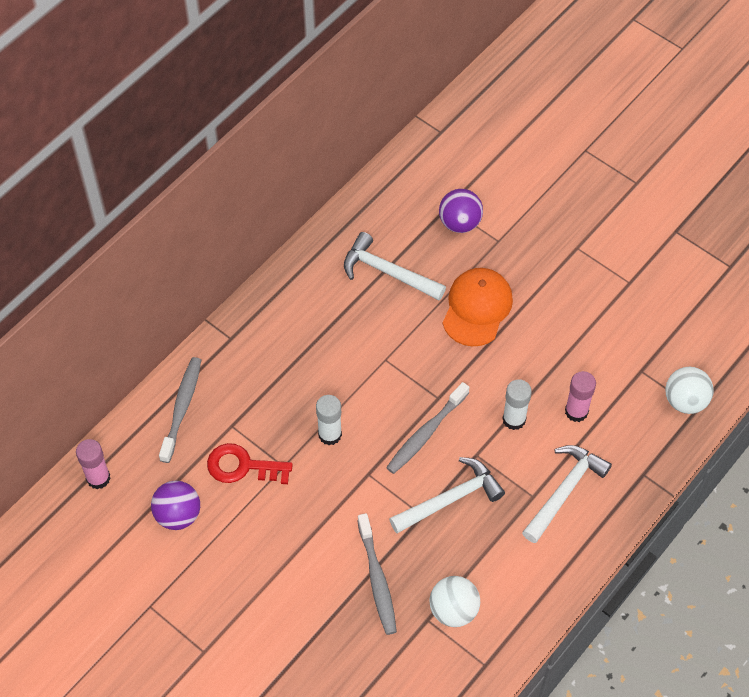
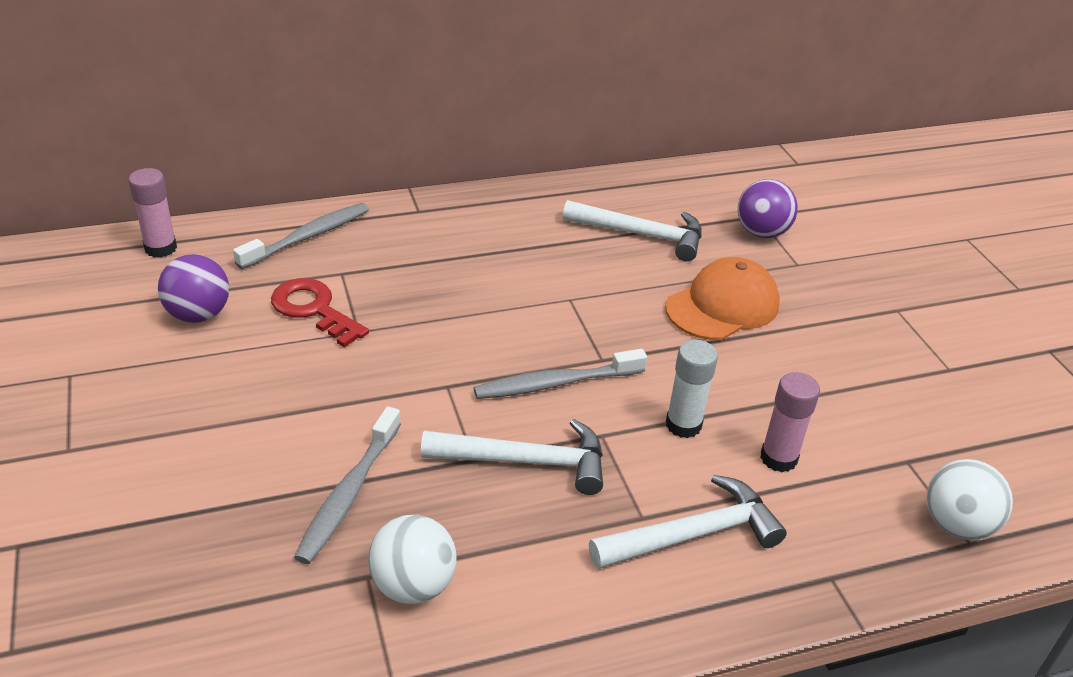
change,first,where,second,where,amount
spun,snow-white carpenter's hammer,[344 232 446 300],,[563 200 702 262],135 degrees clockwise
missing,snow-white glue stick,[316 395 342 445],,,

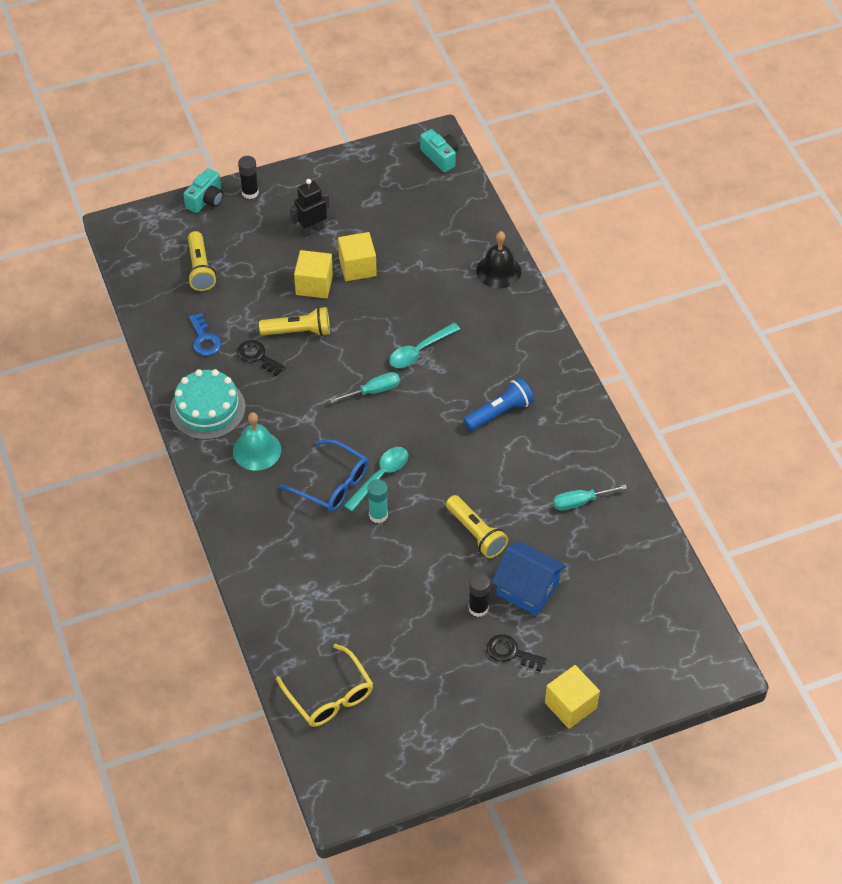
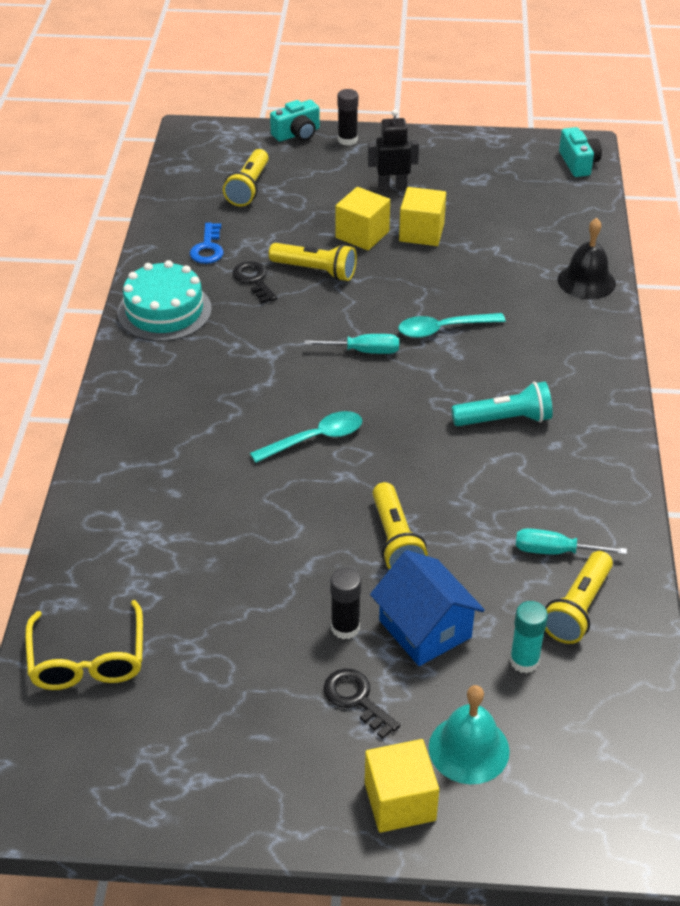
change,first,where,second,where,amount
colour,royal blue pocket torch,[463 378 534 431],aqua pocket torch,[451 382 553 426],
relocated,aqua bell,[233 412 281 471],,[429 685 510 784],
missing,royal blue glasses,[279 439 368 512],,,
relocated,aqua glue stick,[367 479 388 523],,[510 601 548 674],
appeared,,,golden pocket torch,[545 551 613 644],

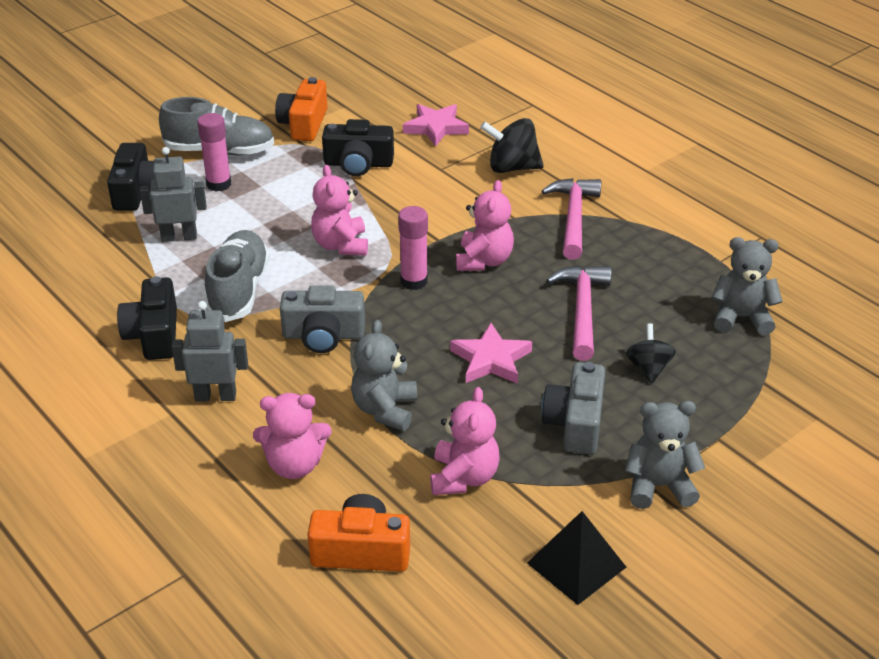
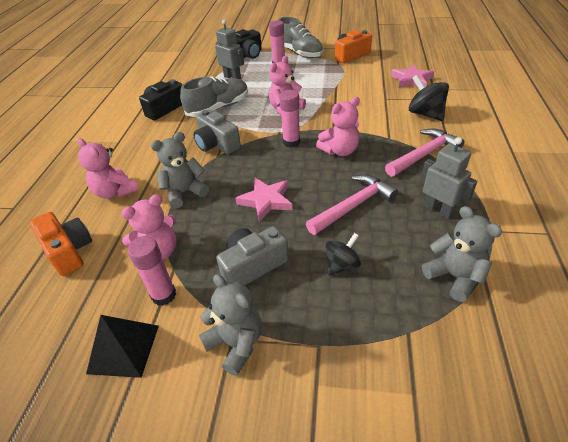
change,first,where,second,where,amount
missing,black photo camera,[322 119 394 176],,,
relocated,gray robot,[171 301 248 402],,[421 137 478 219],
appeared,,,rose-pink glue stick,[128 236 176 306],

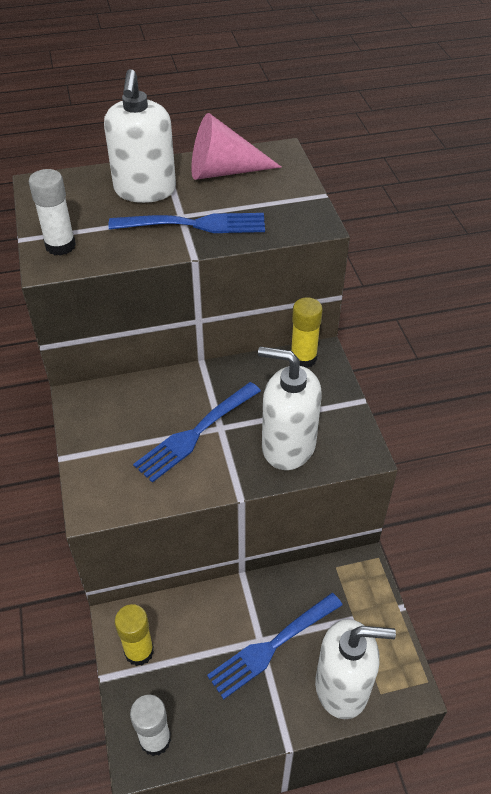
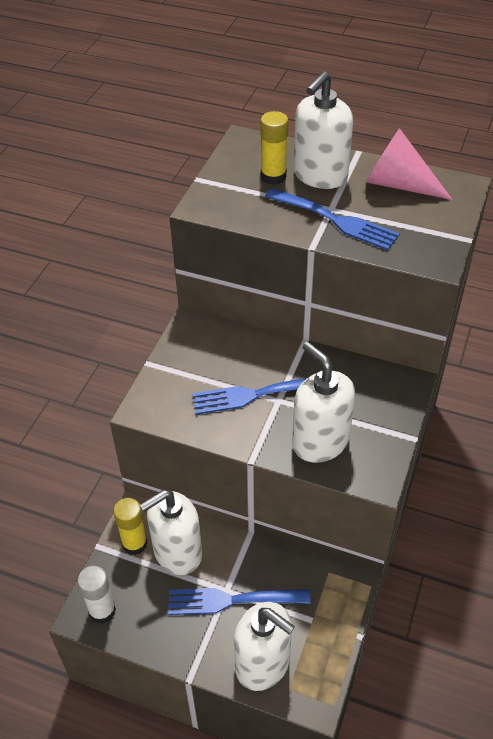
change,first,where,second,where,amount
missing,snow-white glue stick,[29 169 76 256],,,
relocated,golden glue stick,[291 297 323 368],,[260 111 289 185],
appeared,,,snow-white soap pump,[140 490 202 575],

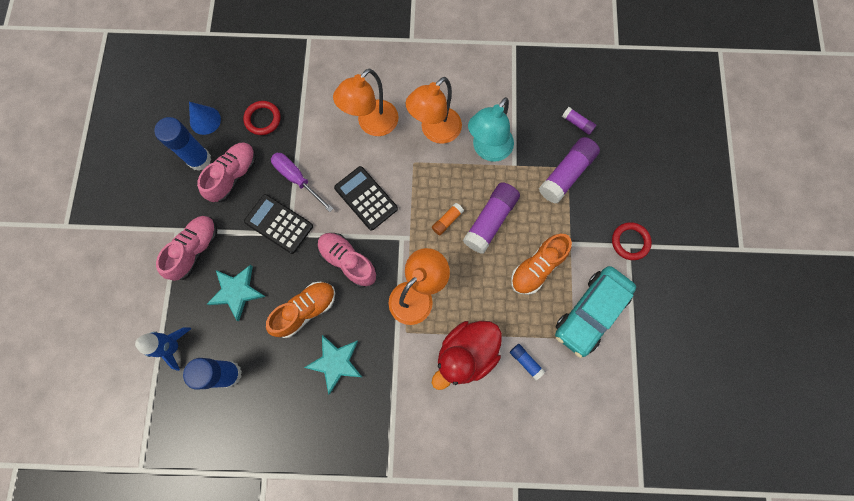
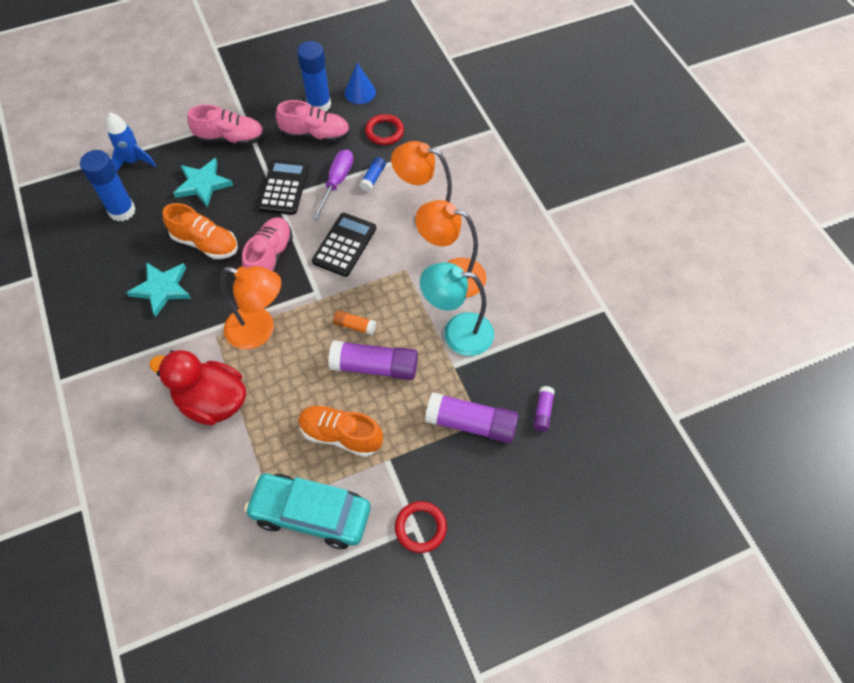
change,first,where,second,where,amount
relocated,royal blue glue stick,[510 344 545 380],,[360 157 386 192],

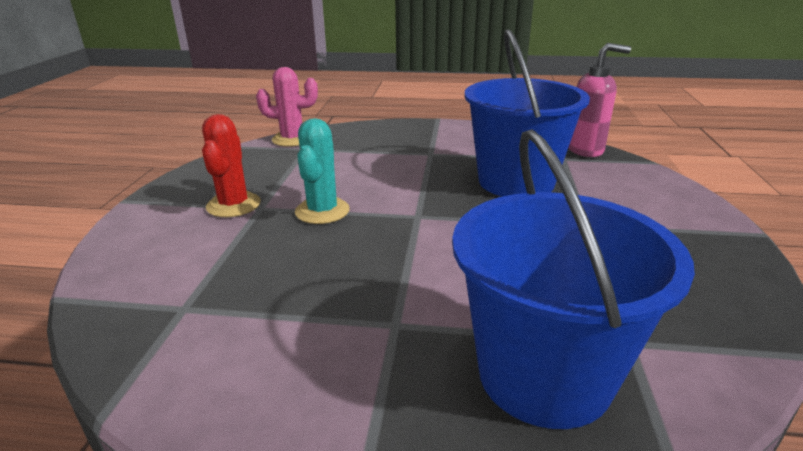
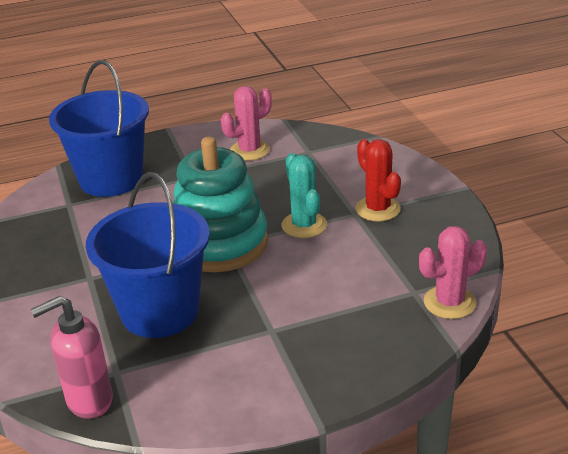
change,first,where,second,where,amount
appeared,,,rose-pink prickly plant,[221 86 272 161],
appeared,,,aqua stacking toy,[173 136 268 272],

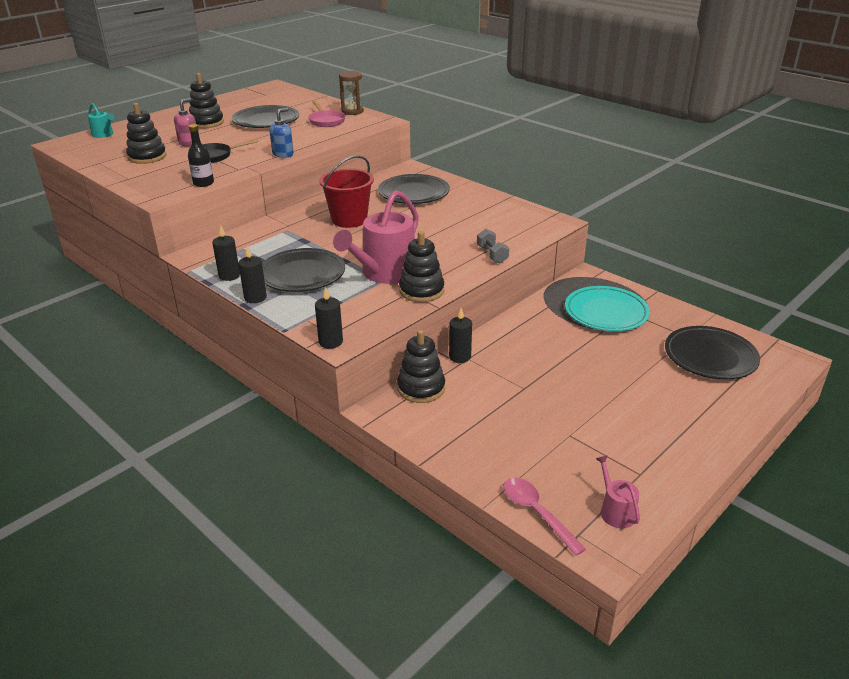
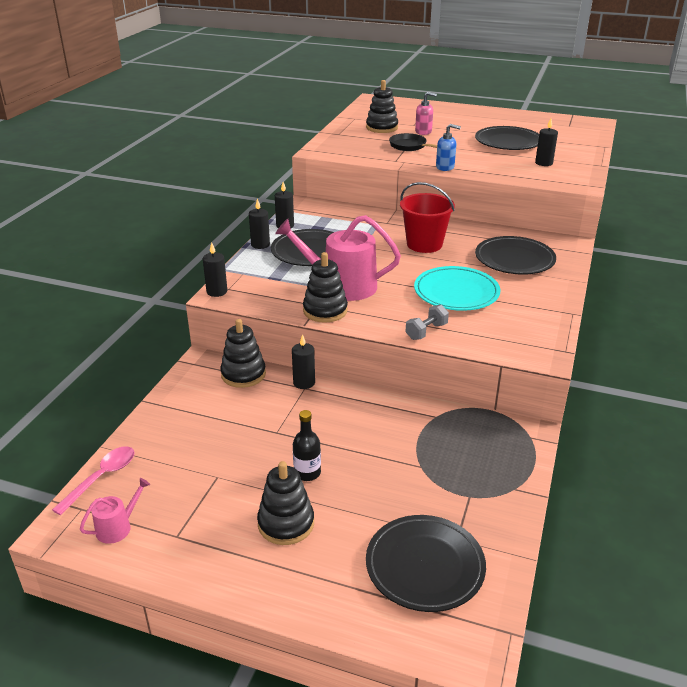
change,first,where,second,where,amount
missing,dark brown hourglass,[339 71 364 115],,,
relocated,black stacking toy,[189 73 224 128],,[257 461 314 545],
exchanged,rose-pink skillet,[308 100 345 127],black candle,[535 119 558 166],
missing,aqua sprinkling can,[88 103 115 138],,,
relocated,black drink bottle,[188 124 214 187],,[293 410 321 481],
relocated,aqua flat dish,[565 286 650 331],,[414 266 500 311],

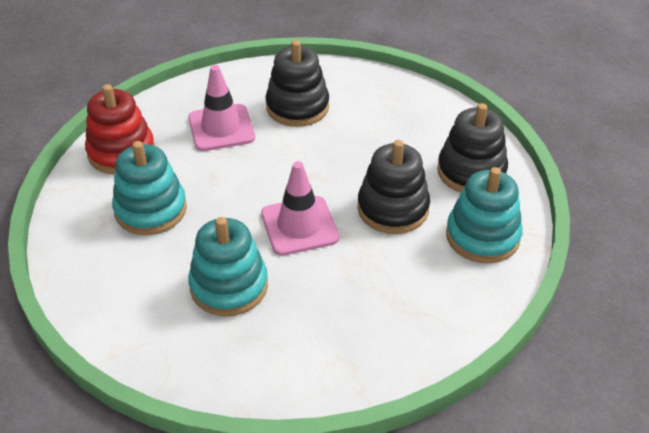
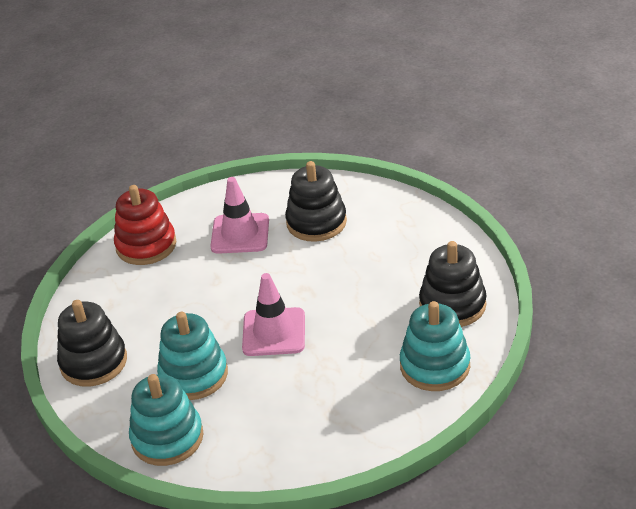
change,first,where,second,where,amount
relocated,black stacking toy,[357 140 430 234],,[57 300 127 387],
relocated,aqua stacking toy,[112 141 187 235],,[129 374 204 466],

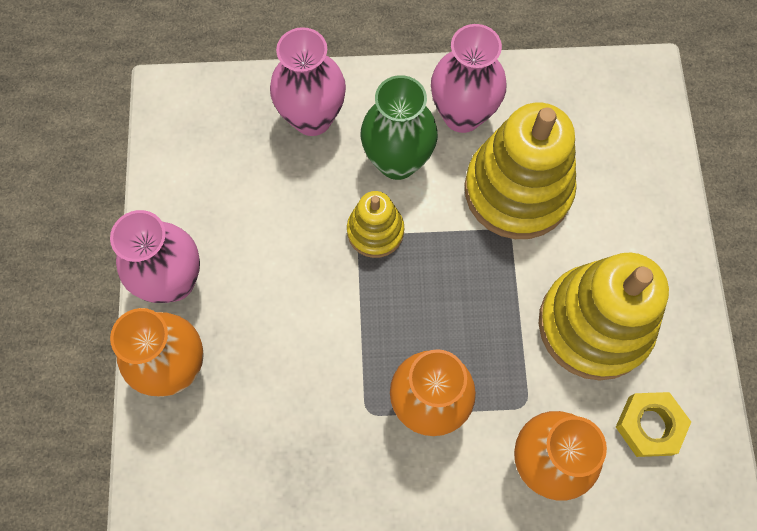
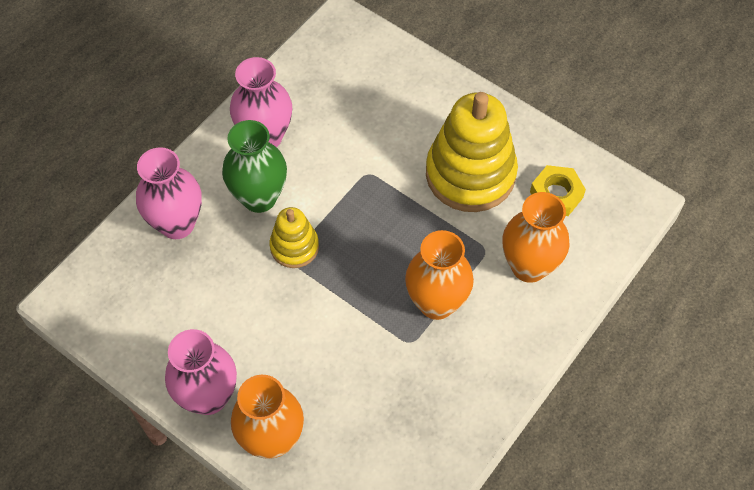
change,first,where,second,where,amount
missing,golden stacking toy,[465 103 577 239],,,

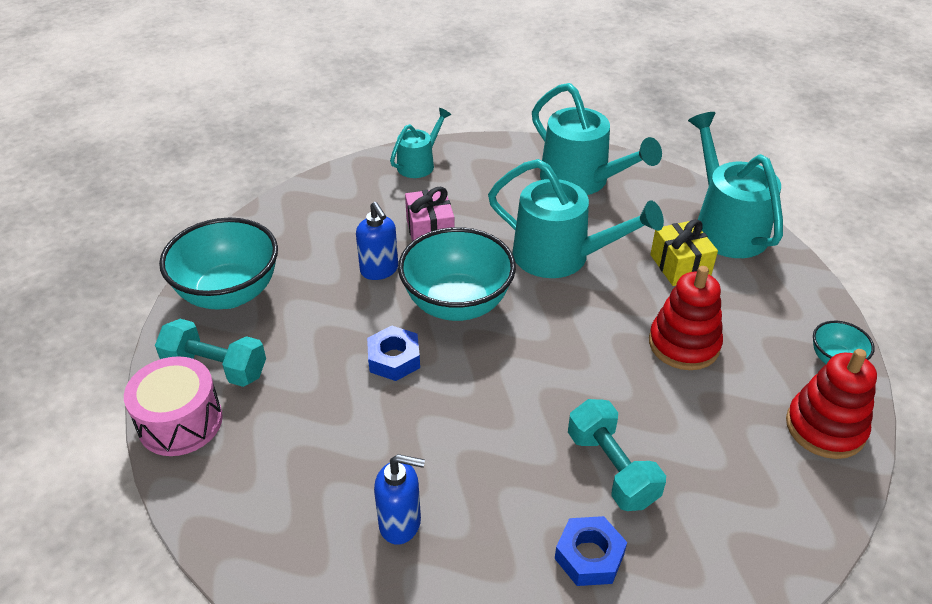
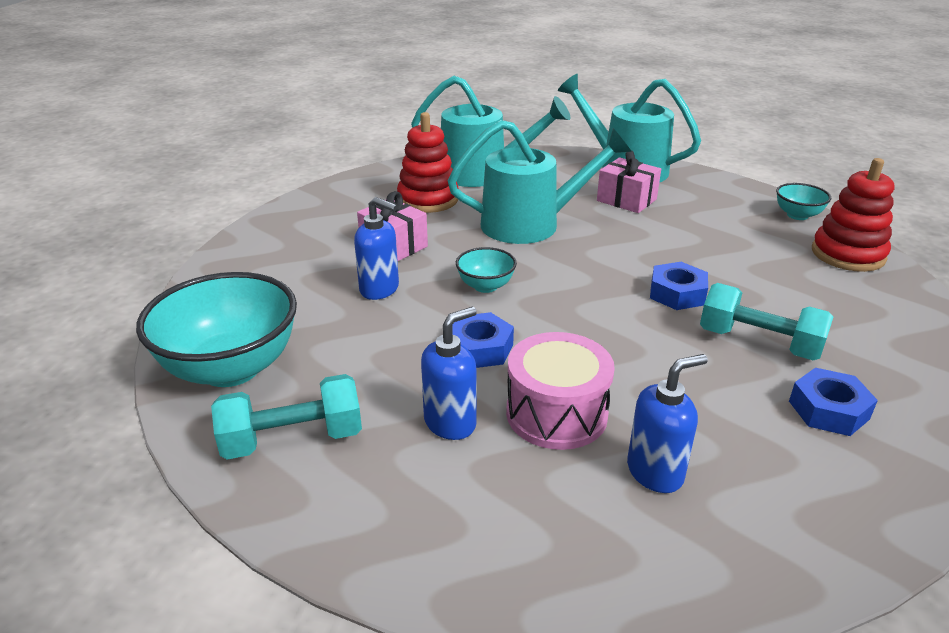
change,first,where,second,where,amount
missing,aqua sprinkling can,[390 108 451 178],,,
colour,golden wrapped gift,[650 219 718 286],rose-pink wrapped gift,[597 150 661 213],
size,aqua bowl,[398 227 516 321],,[456 247 517 293],x0.48
relocated,crimson stacking toy,[649 266 723 370],,[397 112 458 213],
relocated,rose-pink drum,[124 356 223 456],,[506 332 615 450],
appeared,,,royal blue hex nut,[650 262 708 310],
appeared,,,royal blue soap pump,[421 307 477 440],

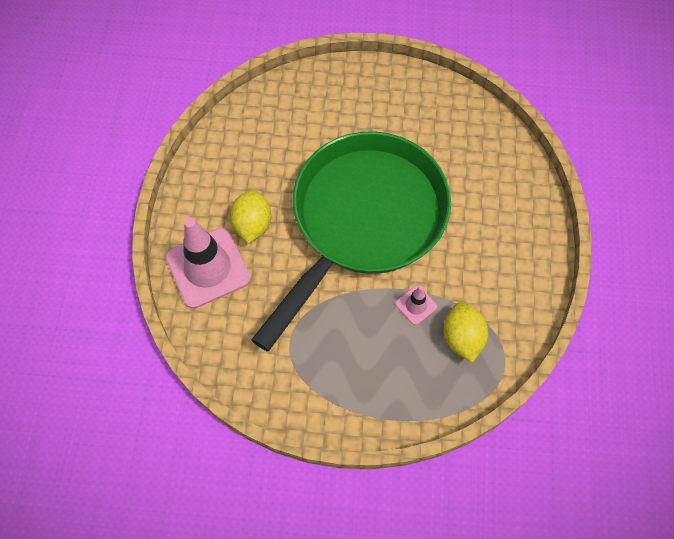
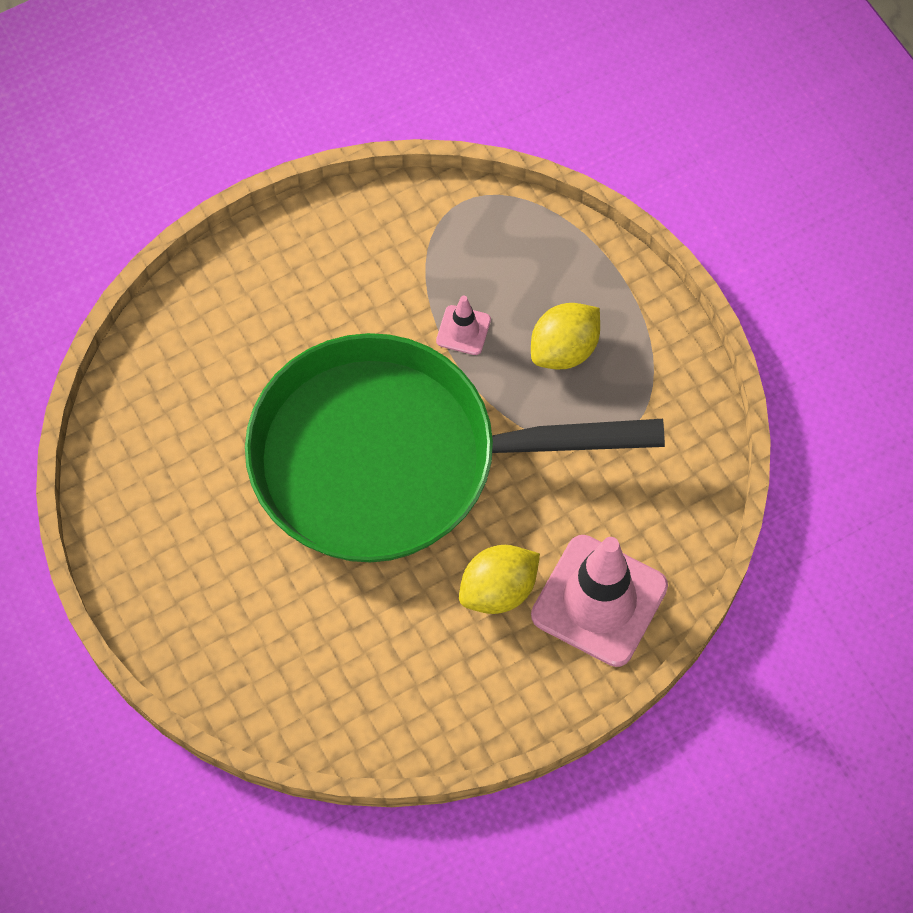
change,first,where,second,where,amount
relocated,golden citrus fruit,[443 302 488 363],,[531 303 600 369],

